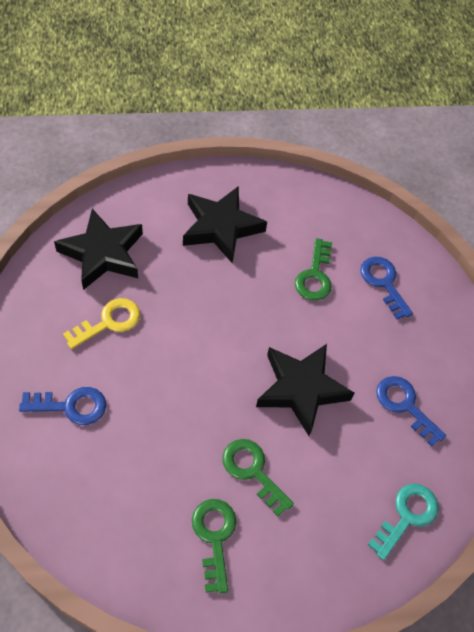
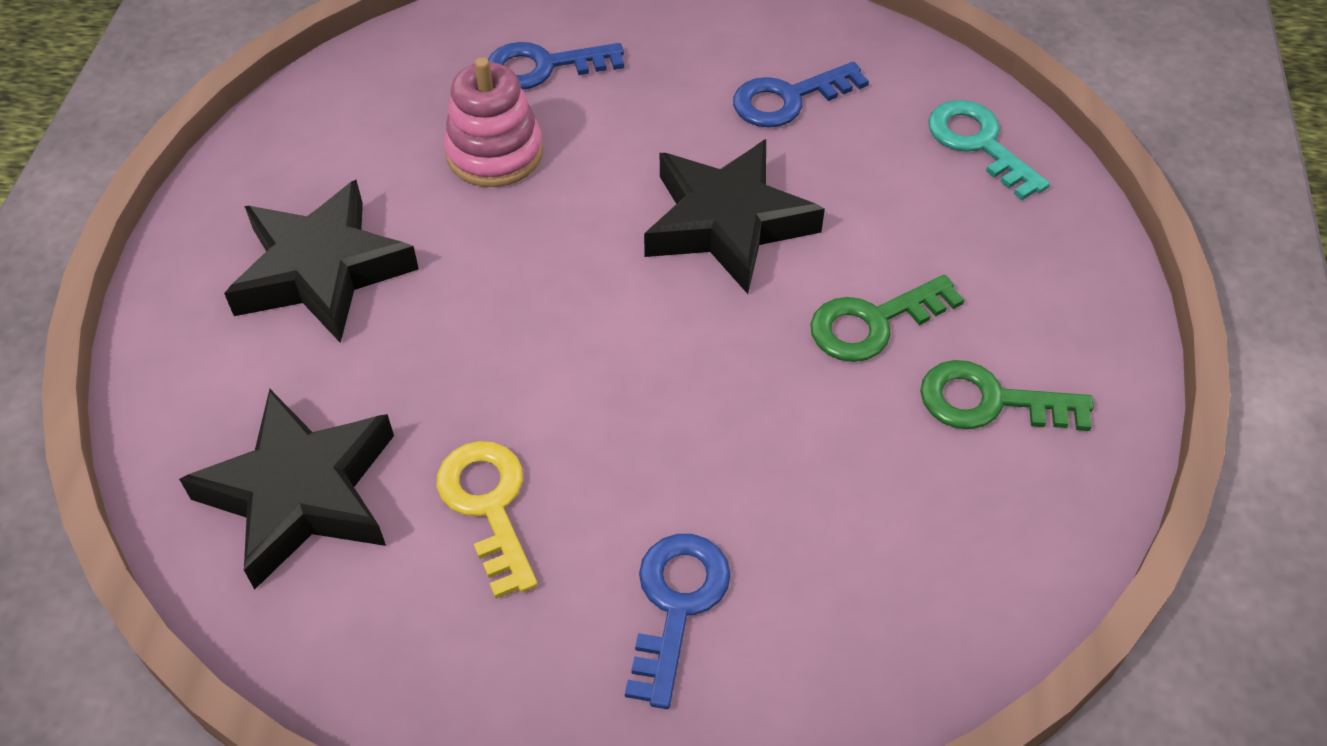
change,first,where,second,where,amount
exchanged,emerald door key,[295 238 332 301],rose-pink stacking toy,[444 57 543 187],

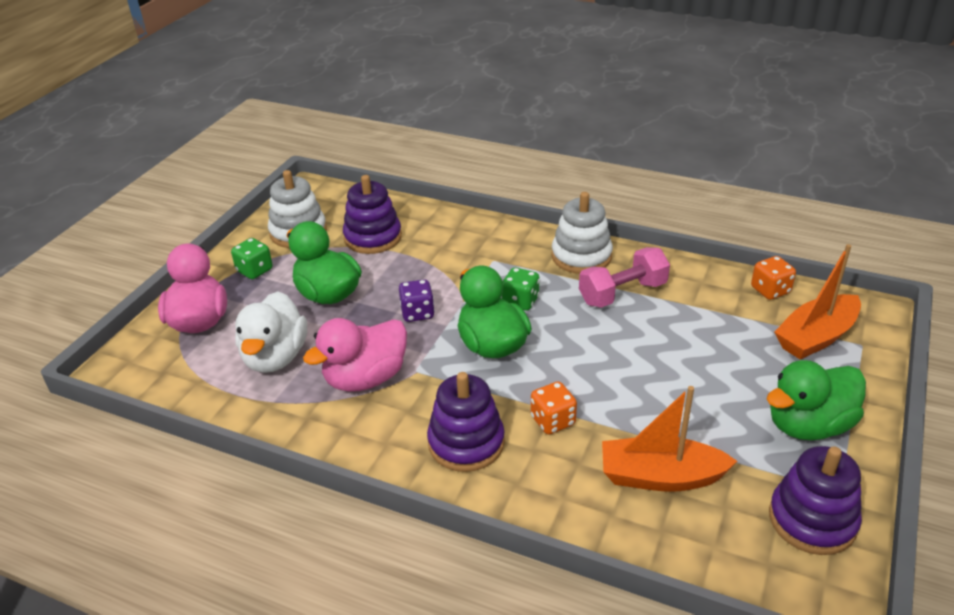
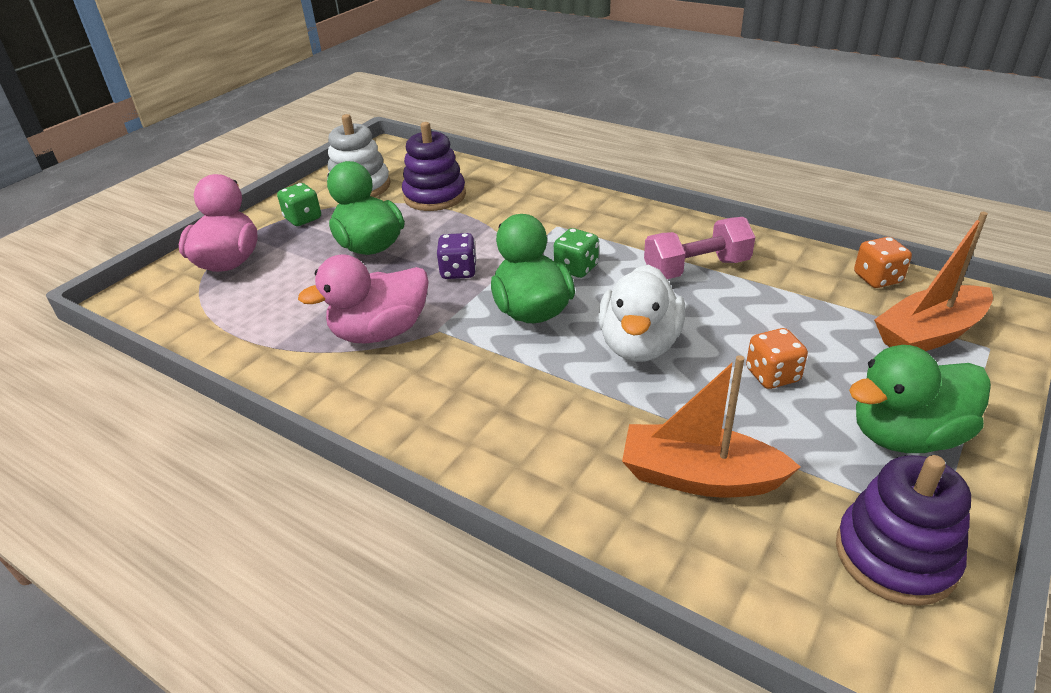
change,first,where,second,where,amount
missing,snow-white stacking toy,[551 192 613 274],,,
relocated,snow-white duck,[235 291 307 373],,[598 264 685 362],
missing,royal purple stacking toy,[427 372 505 472],,,
relocated,bright orange game die,[531 381 577 434],,[746 328 808 389],

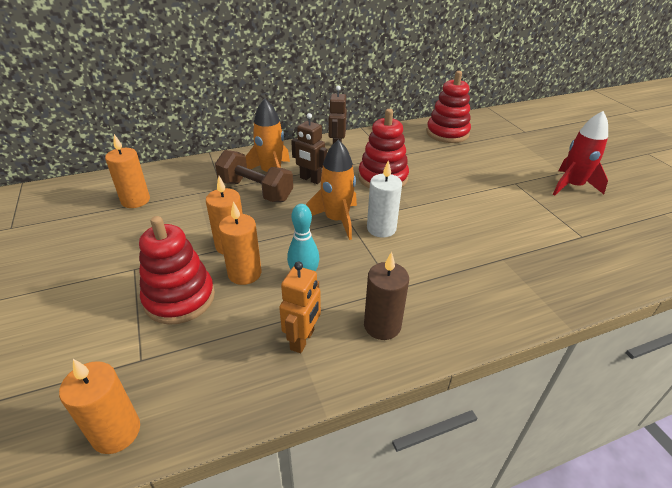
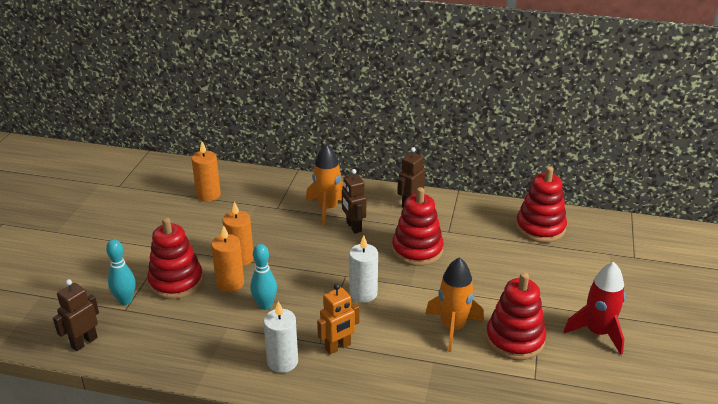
change,first,where,second,where,amount
relocated,bright orange toy rocket,[306 139 357 240],,[425 257 484 352],
missing,dark brown free weight,[215 150 293 202],,,
colour,dark brown candle,[364 252 409 340],snow-white candle,[264 301 298 373],
relocated,bright orange robot,[279 261 321 353],,[317 284 359 354],
exchanged,bright orange candle,[59 359 140 454],dark brown robot,[53 279 99 351],
appeared,,,aqua tenpin,[106 239 136 305],
appeared,,,crimson stacking toy,[486 272 546 360],

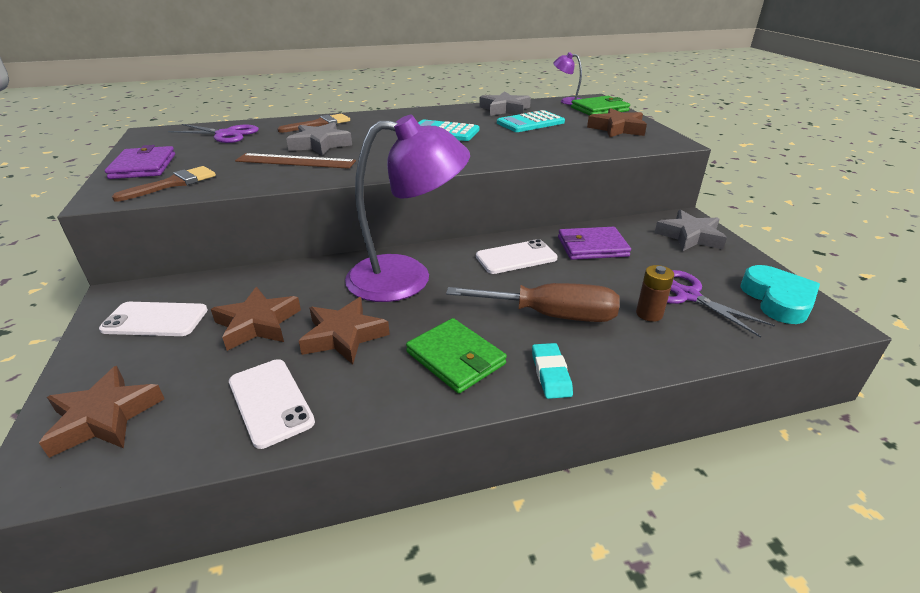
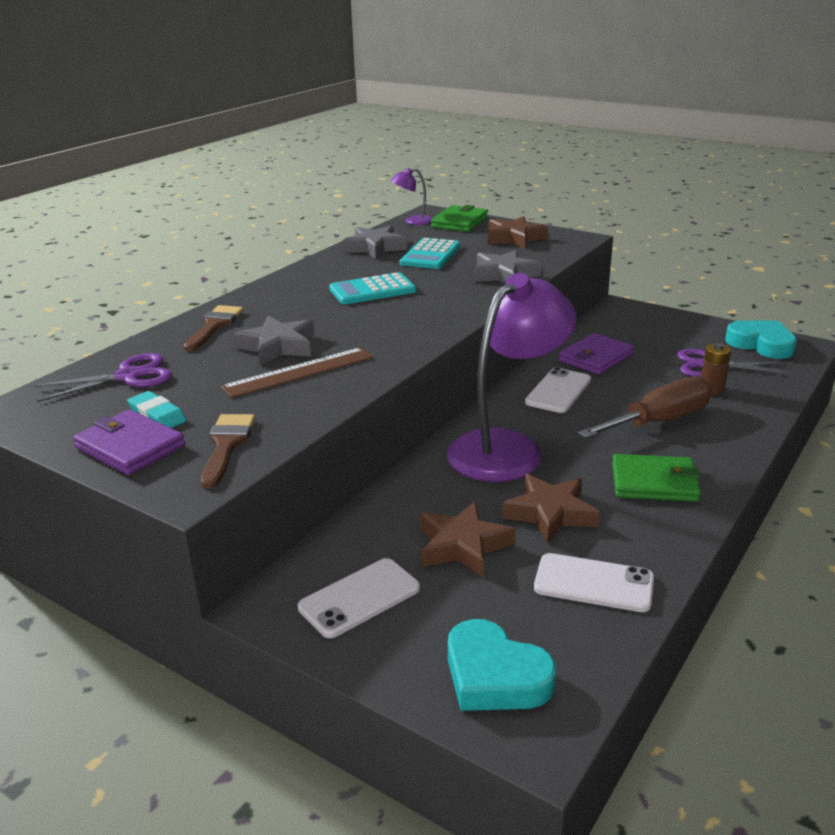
change,first,where,second,where,amount
relocated,gray five-pointed star,[655 210 727 251],,[473 250 541 284],
relocated,aqua pencil eraser,[532 343 573 399],,[127 391 186 428],
exchanged,dark brown five-pointed star,[39 366 164 458],aqua love heart,[448 619 556 711],

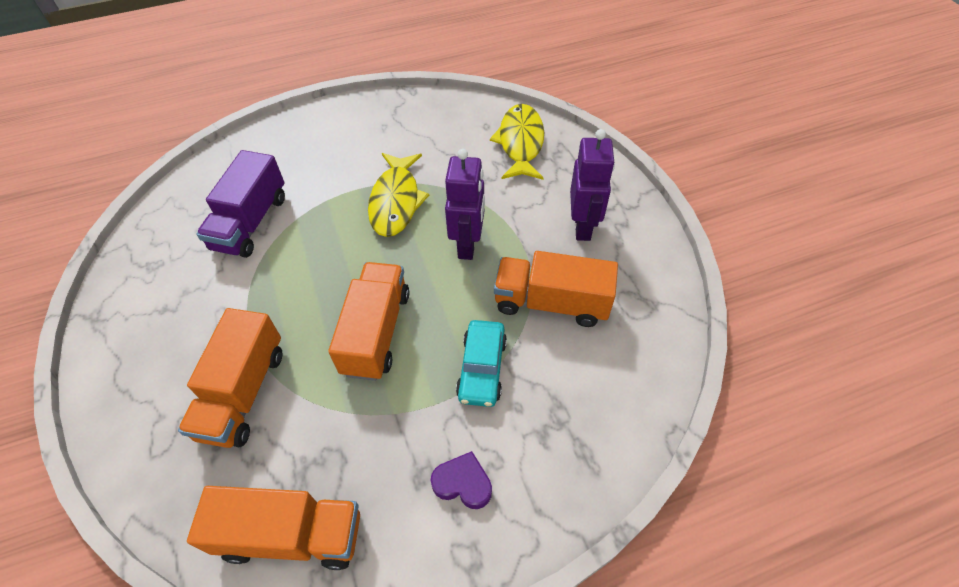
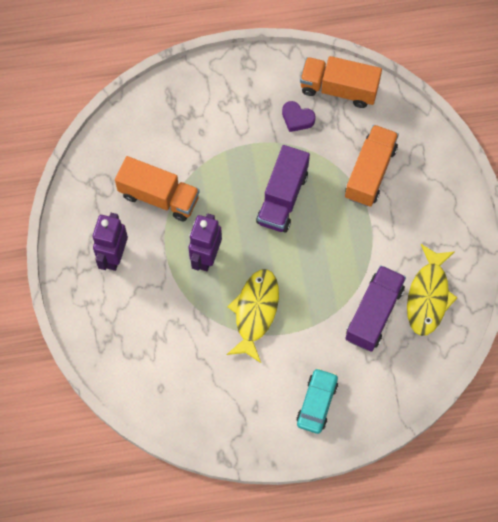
change,first,where,second,where,amount
relocated,golden fish,[490 104 544 180],,[407 244 458 336],
colour,bright orange toy truck,[328 262 409 381],royal purple toy truck,[256 145 310 232],
relocated,aqua automobile,[456 320 507 407],,[296 368 338 434],
relocated,royal purple love heart,[431 451 492 509],,[282 101 316 132],

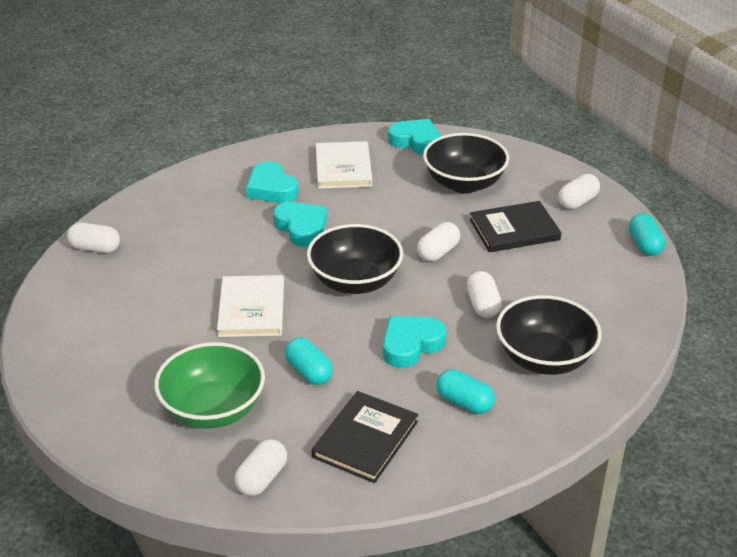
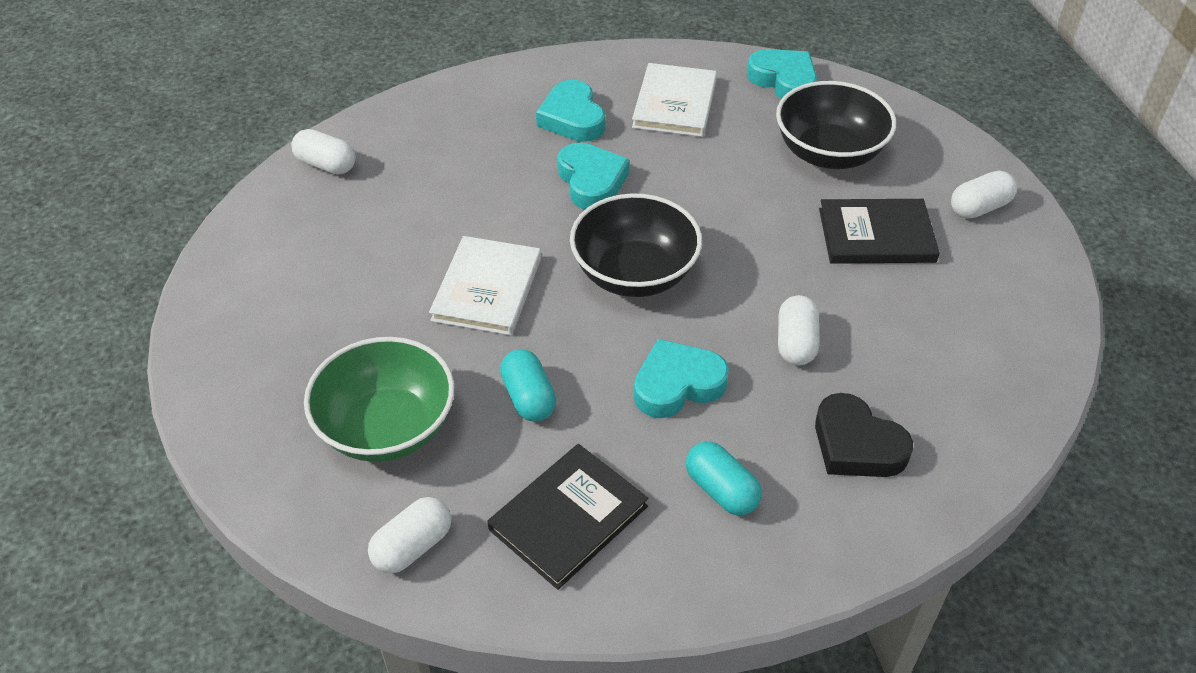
change,first,where,second,where,amount
missing,aqua pill,[629 213 665 256],,,
missing,snow-white pill,[417 222 460 261],,,
exchanged,black bowl,[496 295 602 375],black love heart,[815 393 913 477],

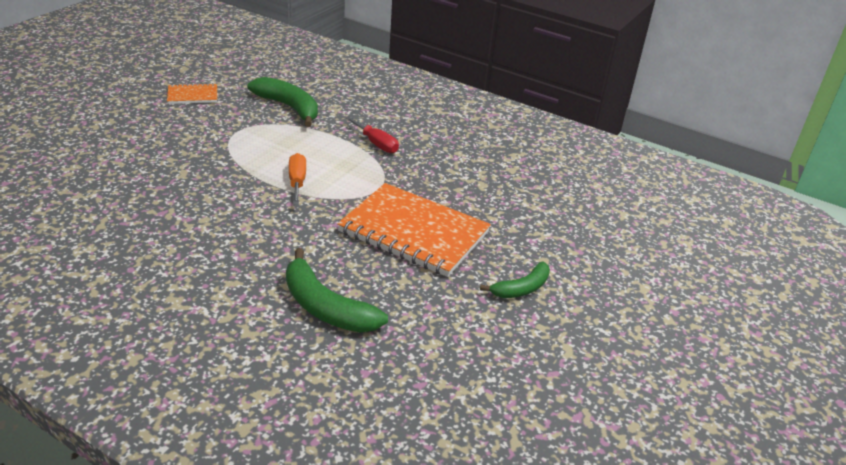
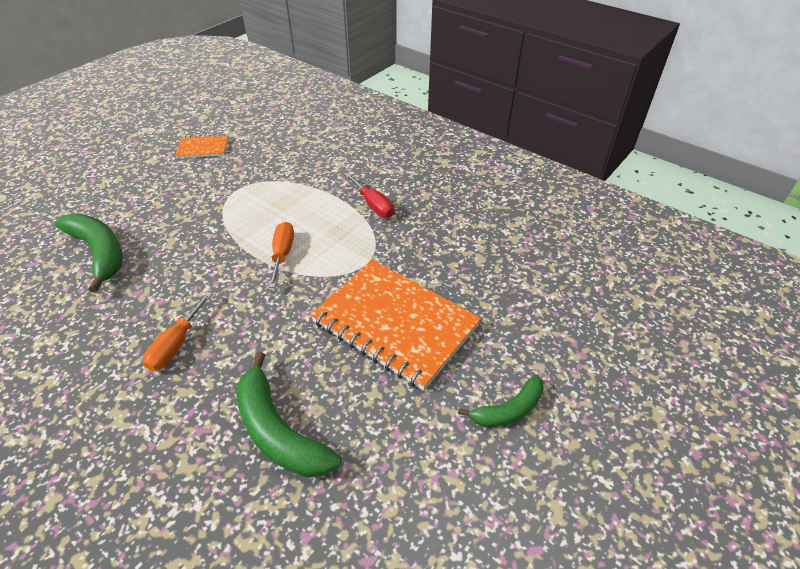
change,first,where,second,where,amount
relocated,emerald toy banana,[247 77 318 127],,[55 214 123 293],
appeared,,,bright orange screwdriver,[143 292 212 371],

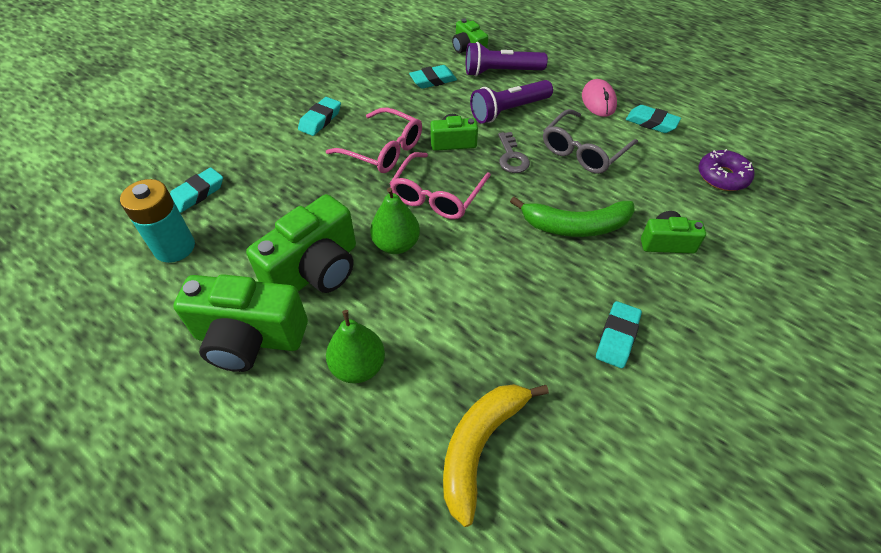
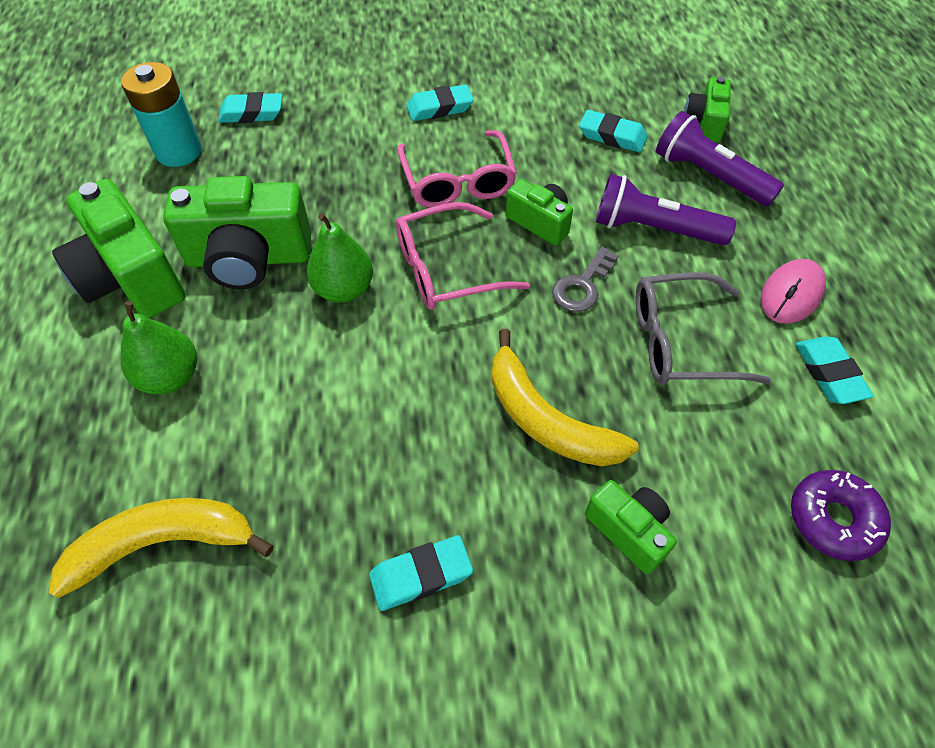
change,first,where,second,where,amount
colour,emerald toy banana,[510 197 635 237],golden toy banana,[492 329 639 466],

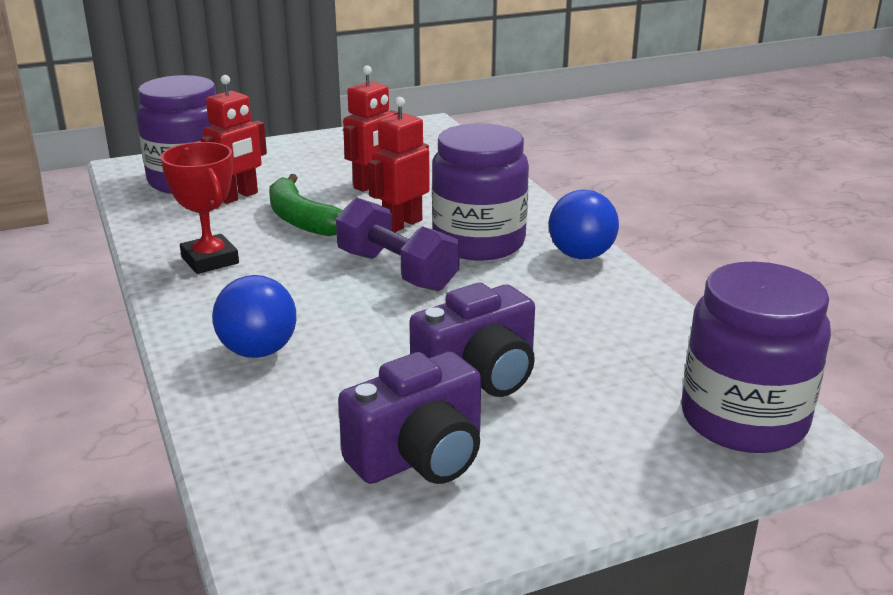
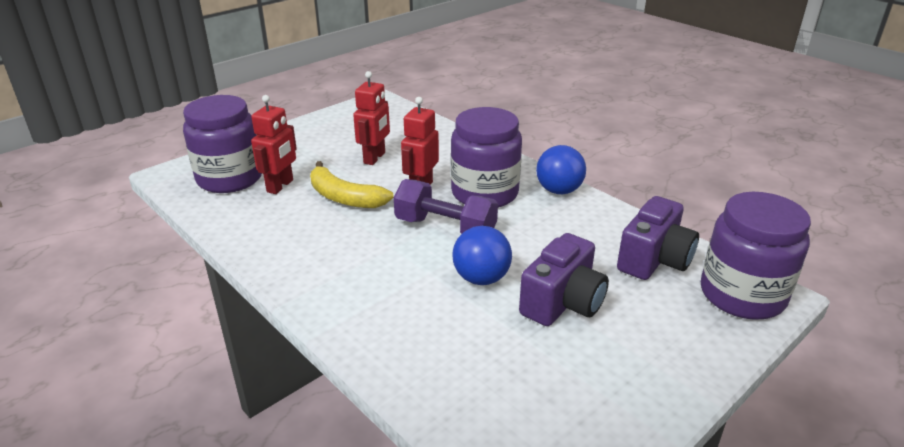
change,first,where,second,where,amount
missing,crimson prize cup,[161 142 239 274],,,
colour,emerald toy banana,[269 174 343 236],golden toy banana,[310 161 394 208],
relocated,royal blue play ball,[212 275 296 358],,[452 226 512 285],
relocated,royal purple photo camera,[338 352 481 484],,[617 196 699 280],

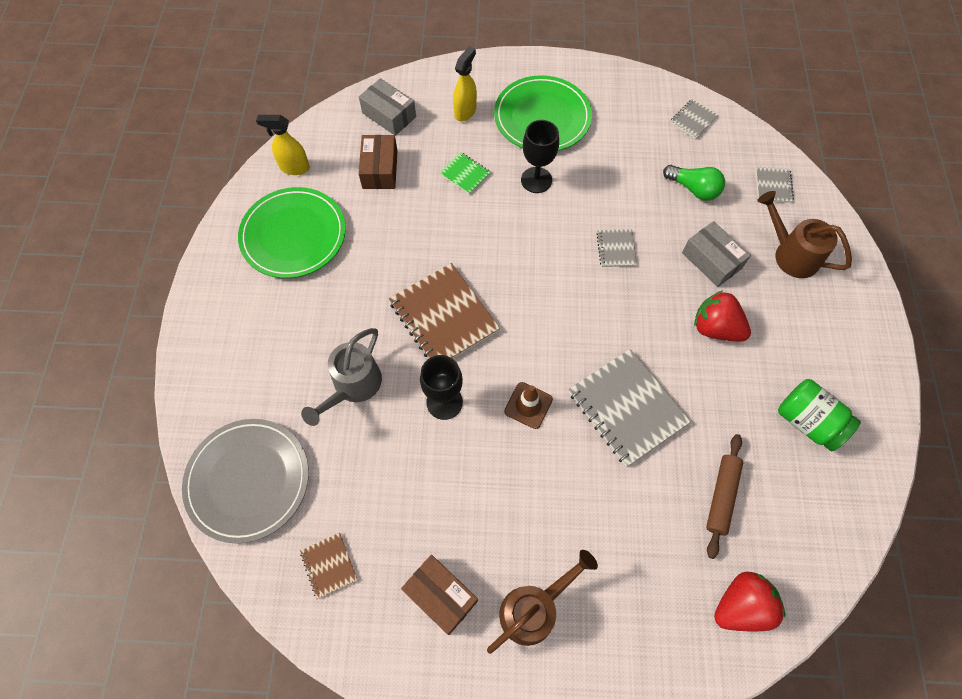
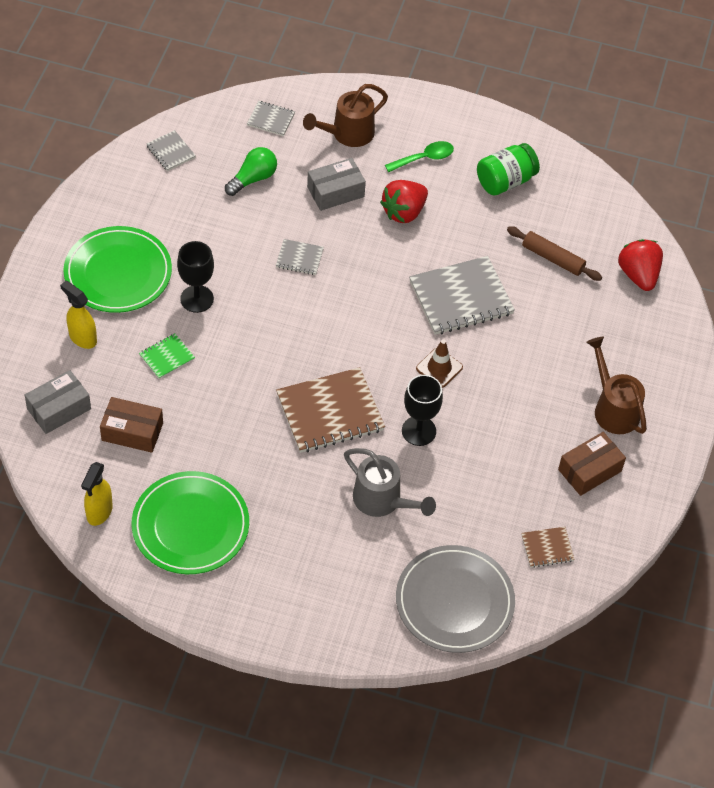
change,first,where,second,where,amount
appeared,,,emerald spoon,[385 141 454 172],

